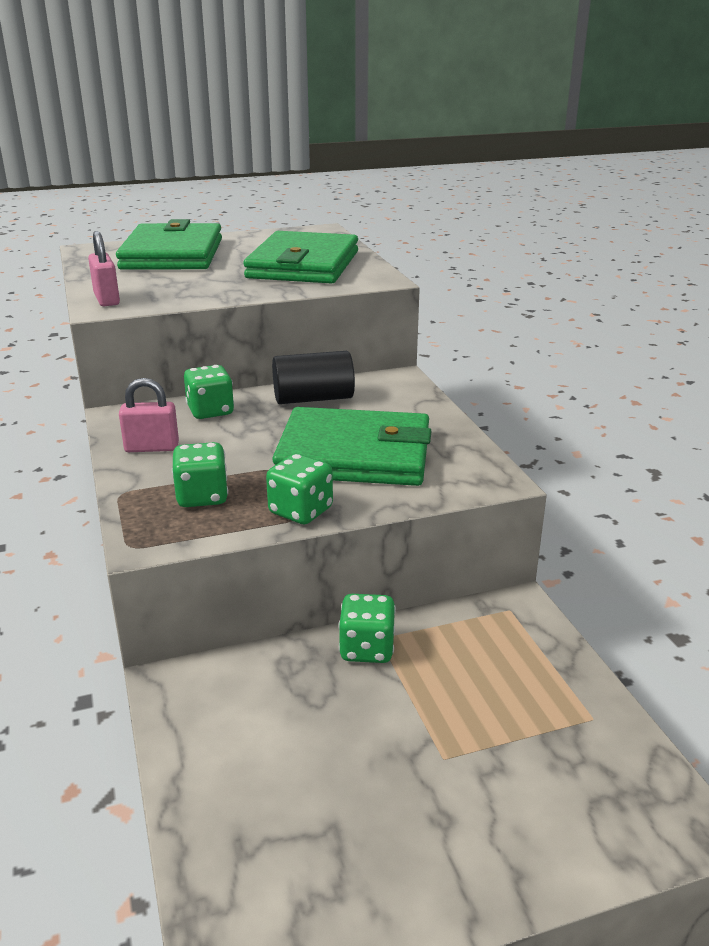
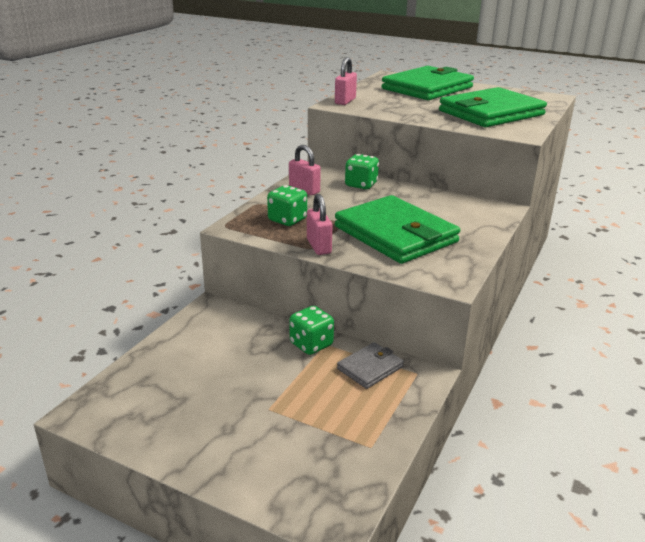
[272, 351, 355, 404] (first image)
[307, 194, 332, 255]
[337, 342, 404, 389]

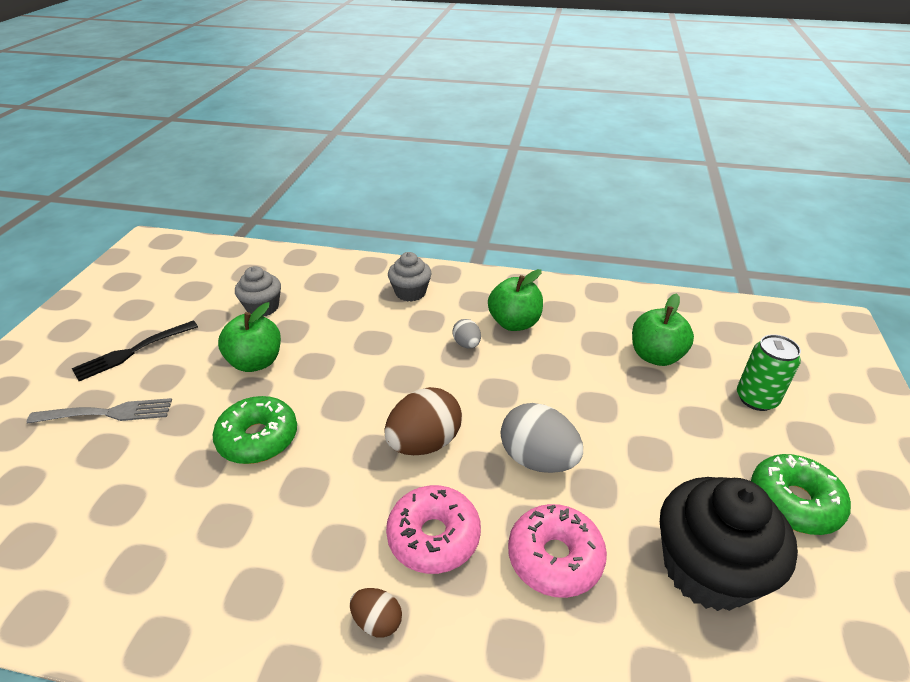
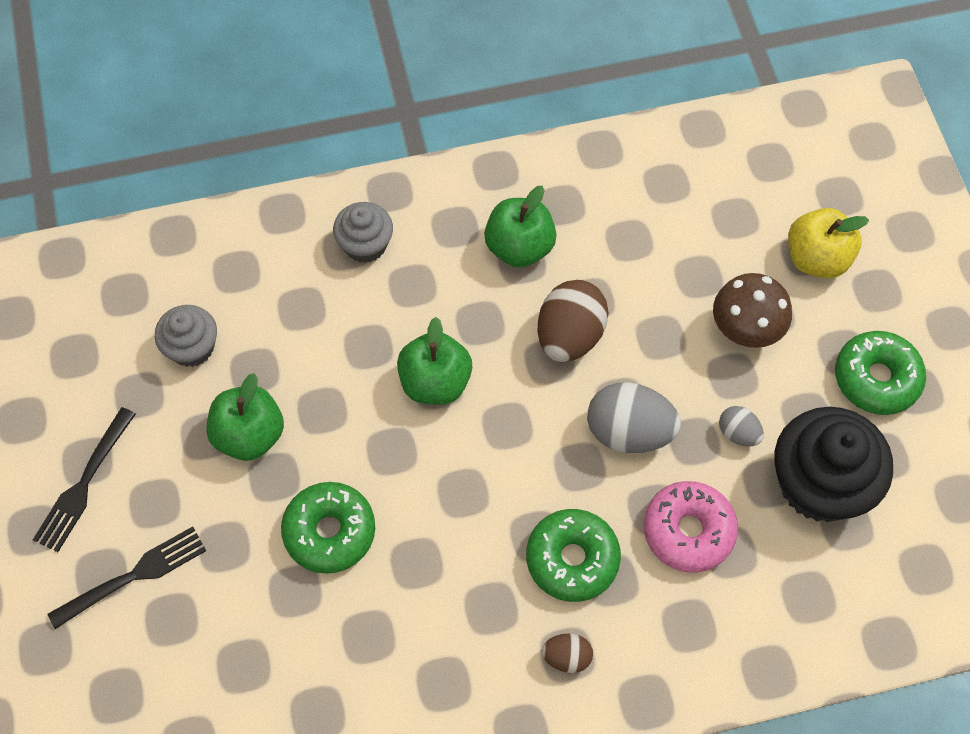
[397, 317, 472, 405]
[719, 406, 764, 446]
[788, 208, 869, 278]
[538, 280, 609, 362]
[48, 526, 206, 629]
[526, 509, 621, 602]
[713, 273, 792, 348]

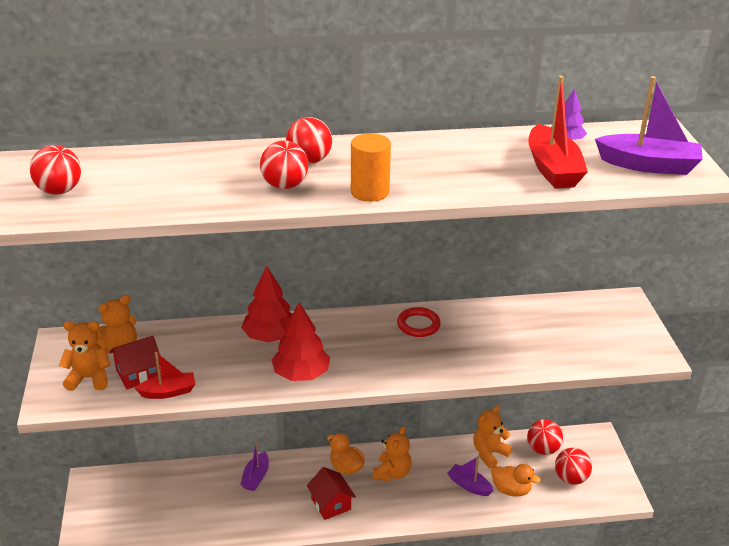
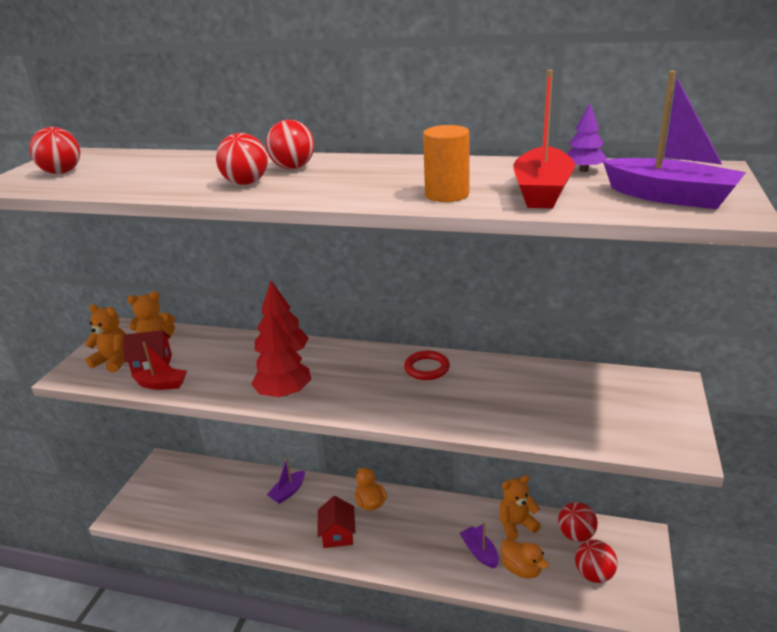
[423, 125, 470, 202]
[373, 426, 412, 481] (first image)

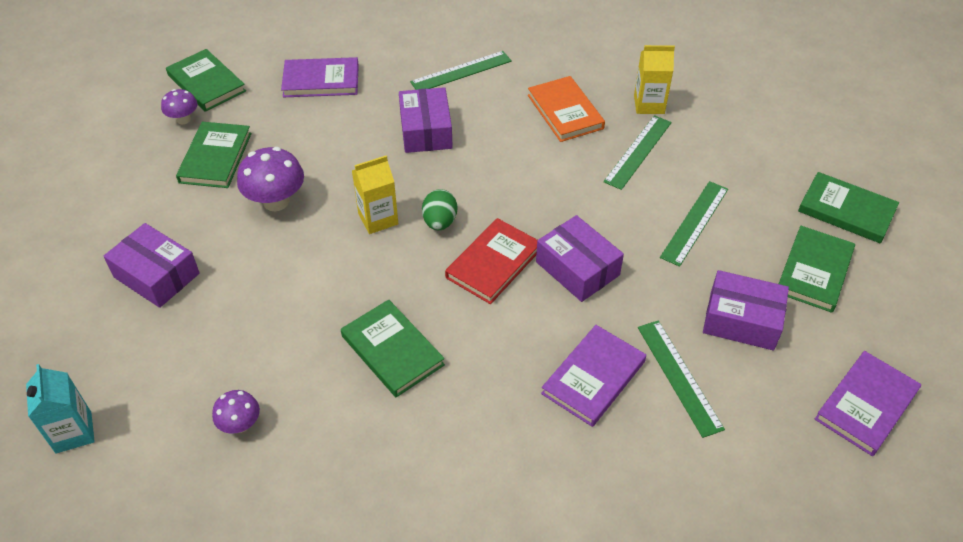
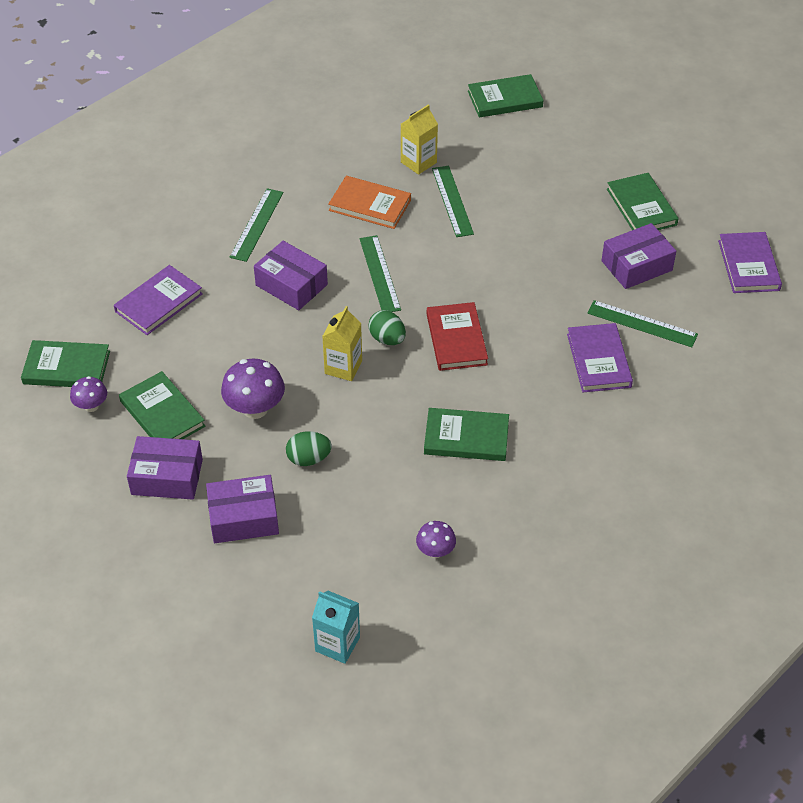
[468, 74, 543, 118]
[360, 235, 401, 312]
[127, 436, 203, 500]
[286, 431, 332, 466]

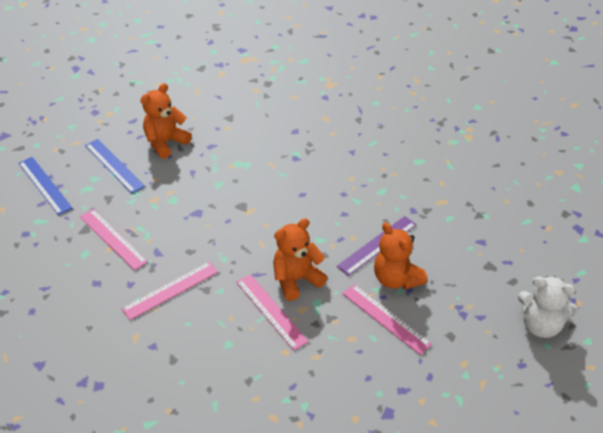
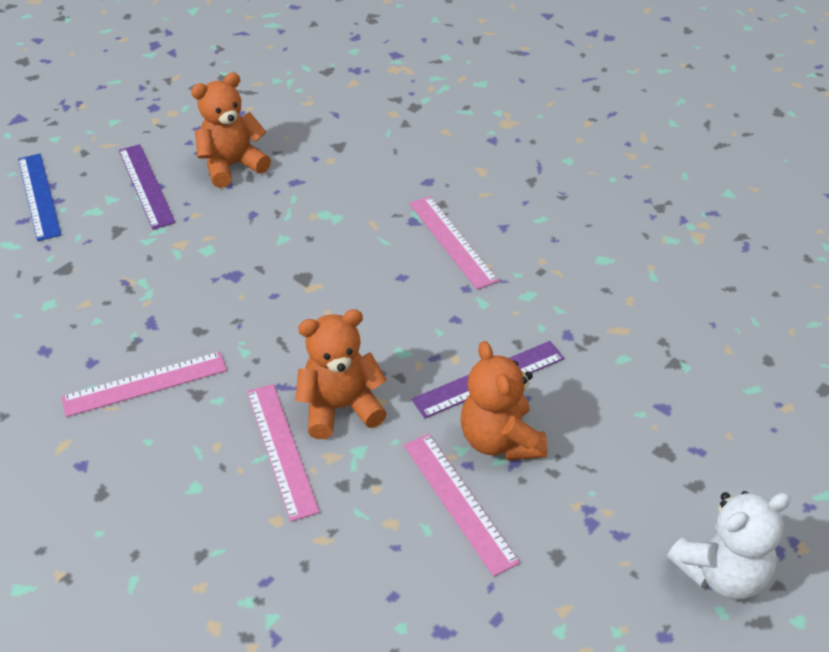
[119, 144, 176, 229]
[409, 196, 499, 290]
[667, 491, 791, 600]

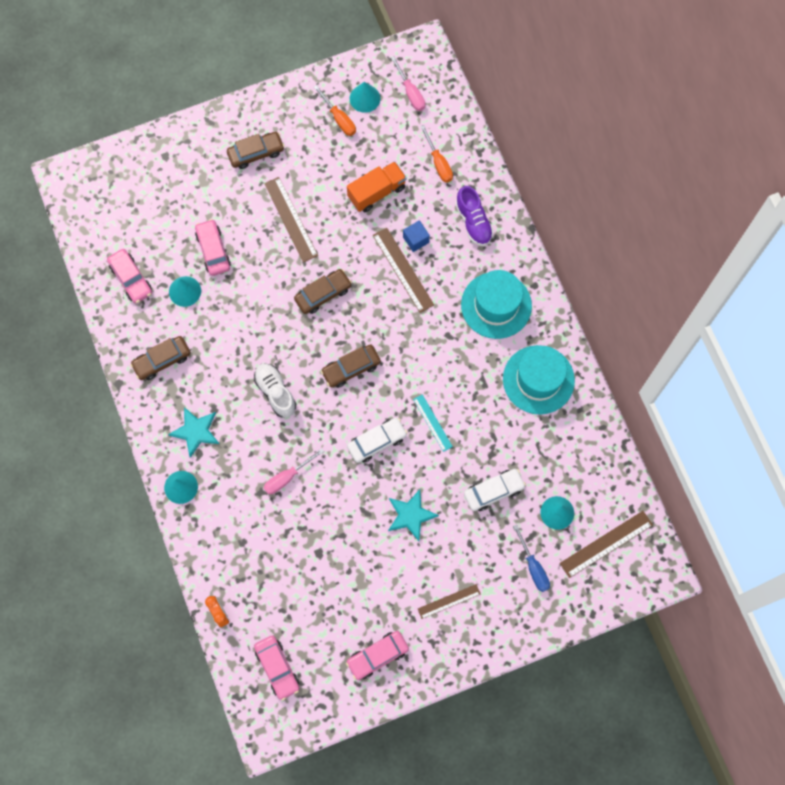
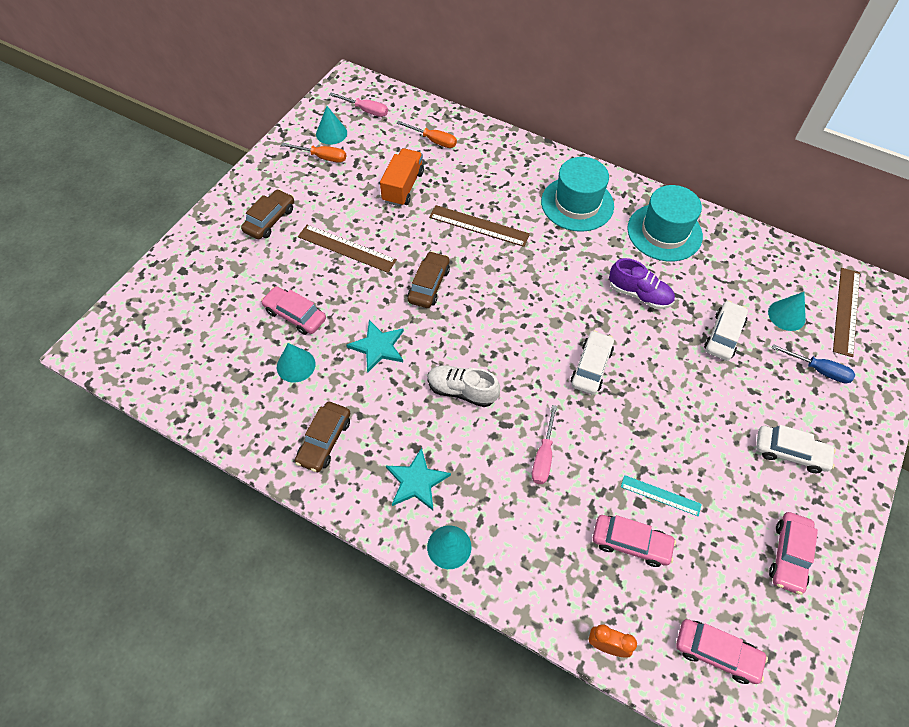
[609, 258, 675, 309]
[403, 221, 430, 252] (first image)
[593, 515, 676, 567]
[321, 344, 381, 388] (first image)
[621, 475, 702, 516]
[346, 320, 404, 373]
[756, 425, 836, 473]

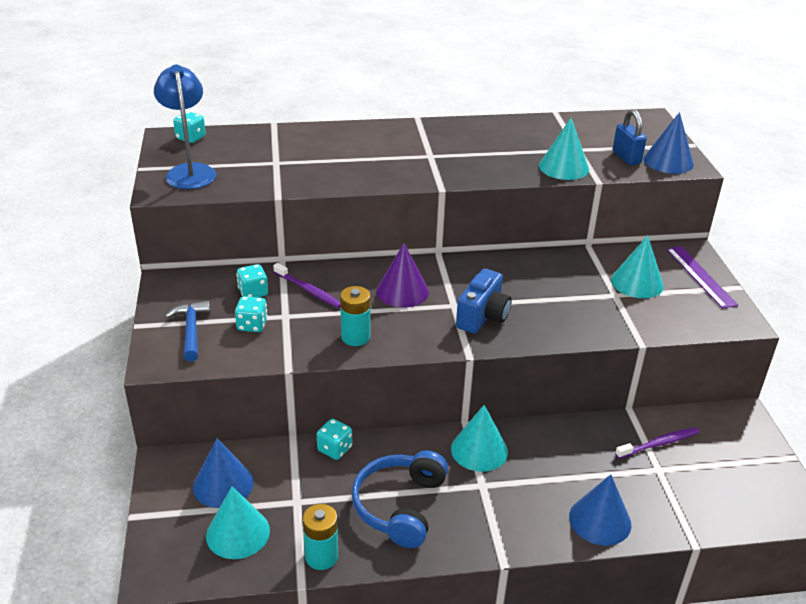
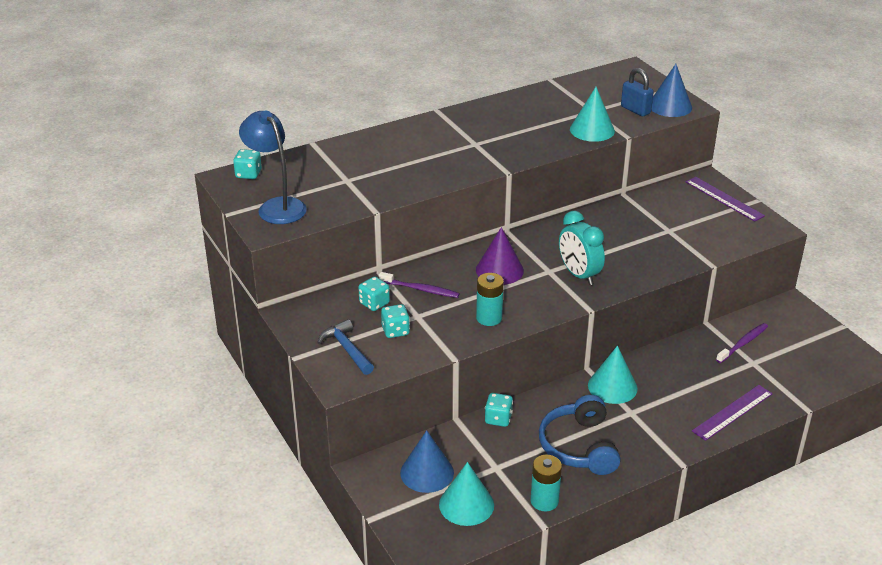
[611, 235, 664, 298] (first image)
[559, 211, 605, 285]
[692, 385, 773, 441]

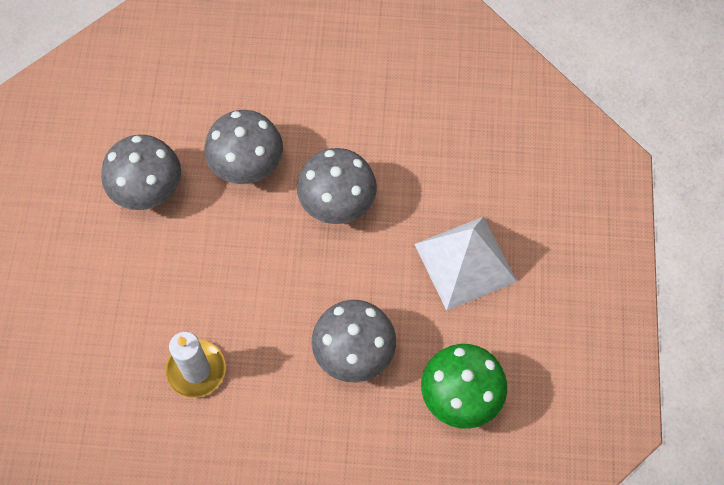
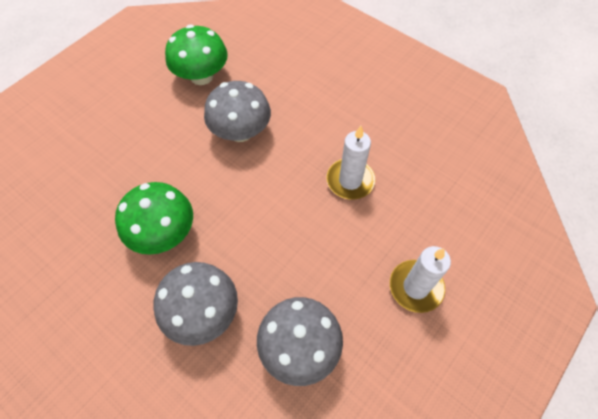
[115, 182, 193, 255]
[414, 217, 517, 311] (first image)
[390, 246, 451, 313]

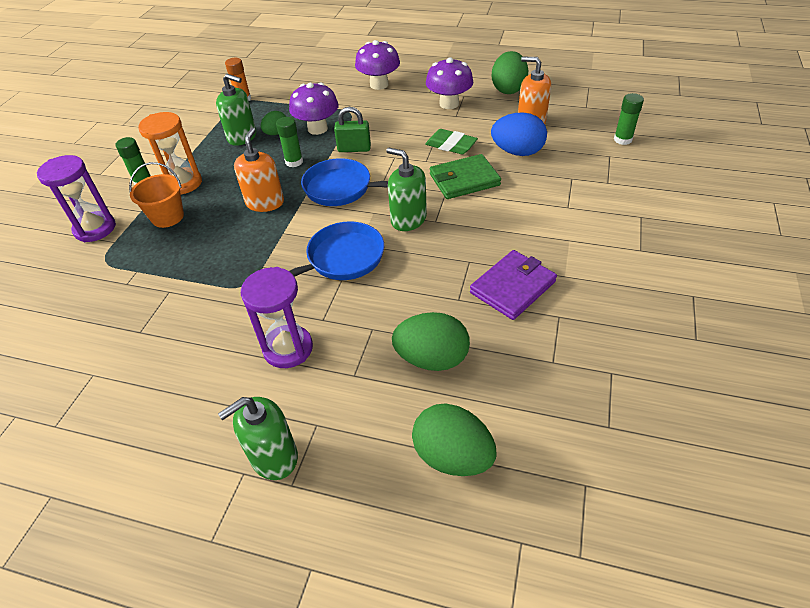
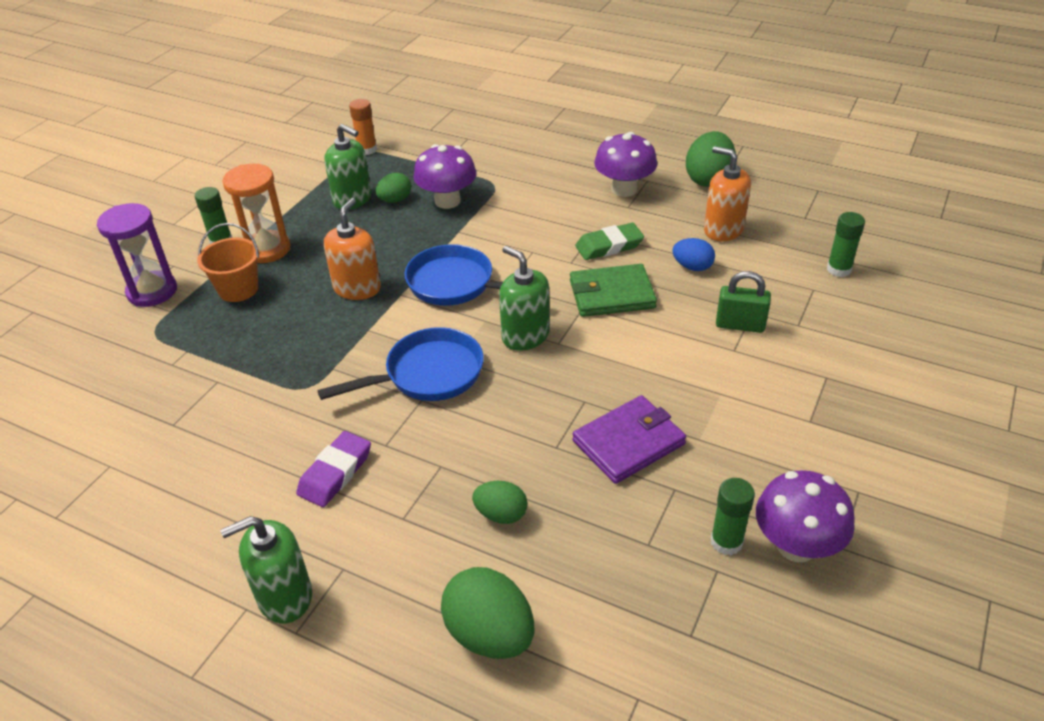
[756, 470, 855, 562]
[716, 271, 771, 333]
[672, 238, 715, 271]
[711, 478, 755, 555]
[575, 223, 644, 260]
[296, 431, 371, 507]
[472, 481, 527, 524]

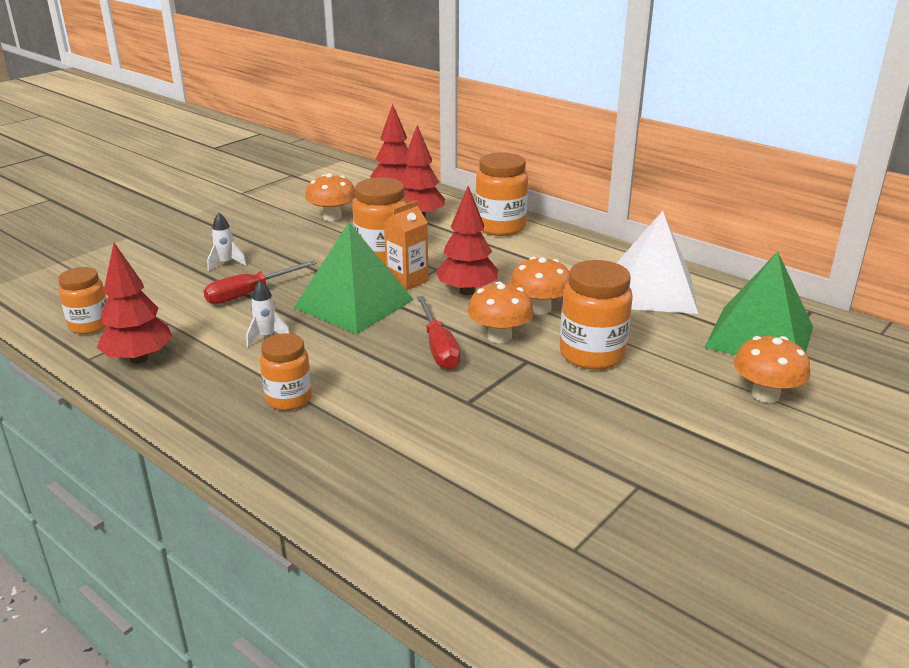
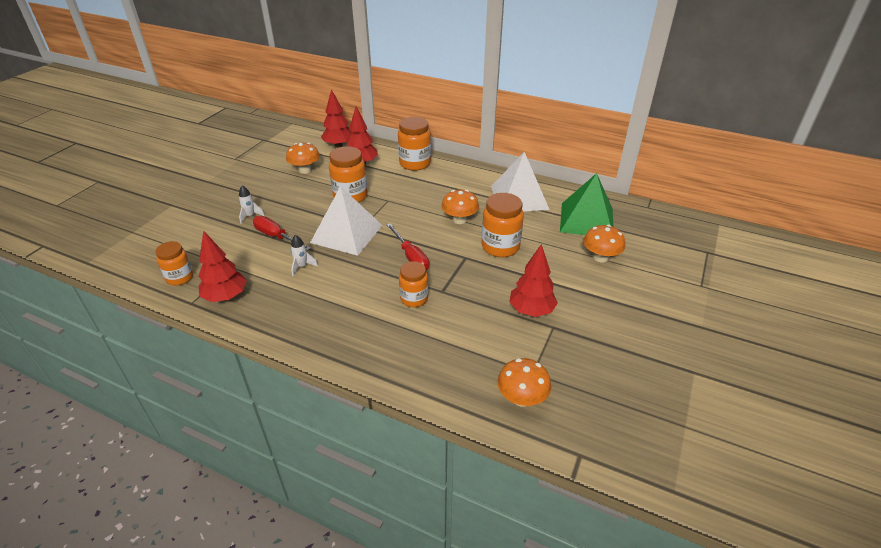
[509, 244, 558, 317]
[384, 200, 429, 291] (first image)
[310, 186, 382, 256]
[253, 216, 311, 251]
[497, 358, 551, 407]
[399, 261, 428, 307]

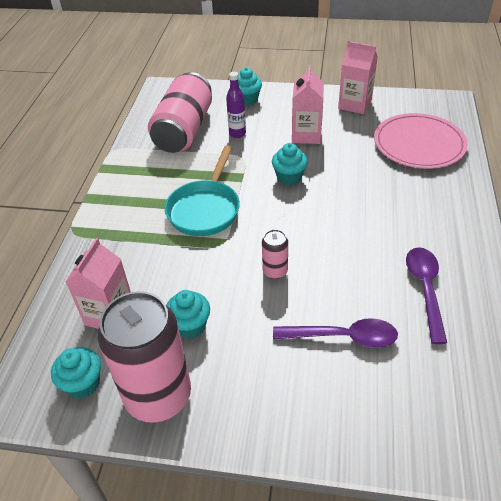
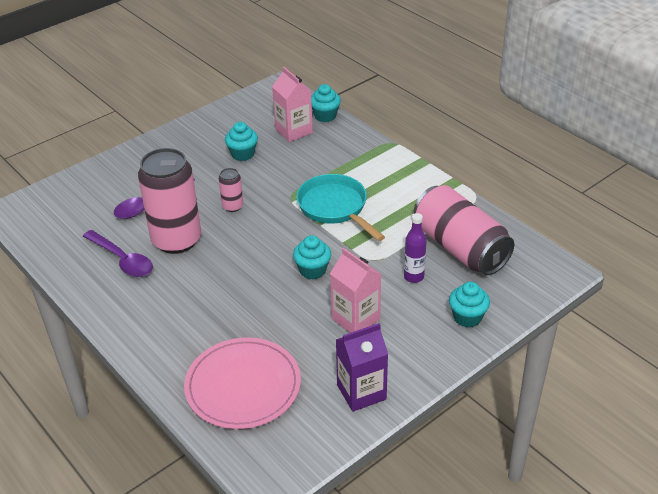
[336, 323, 388, 412]
[138, 148, 201, 254]
[311, 84, 341, 122]

